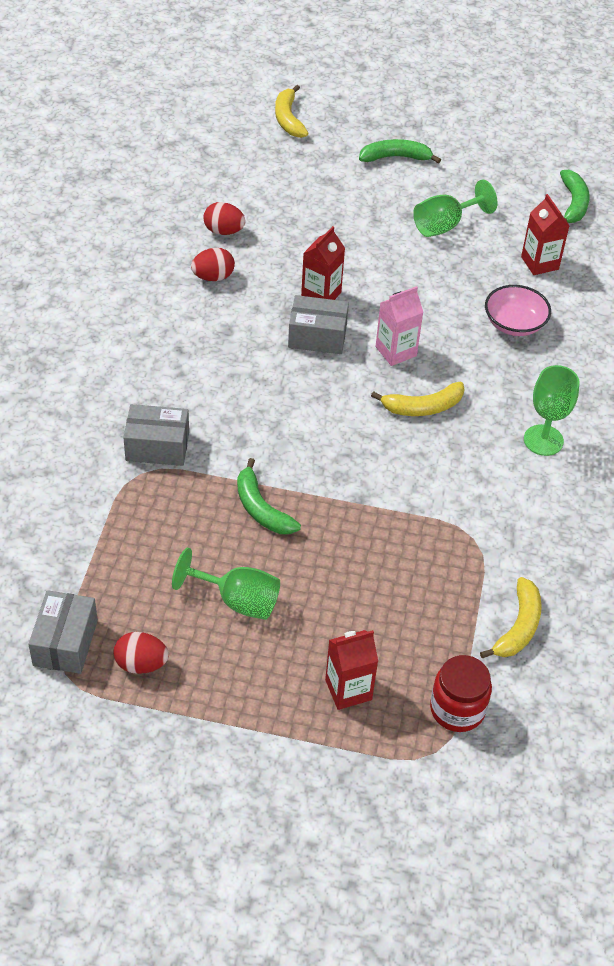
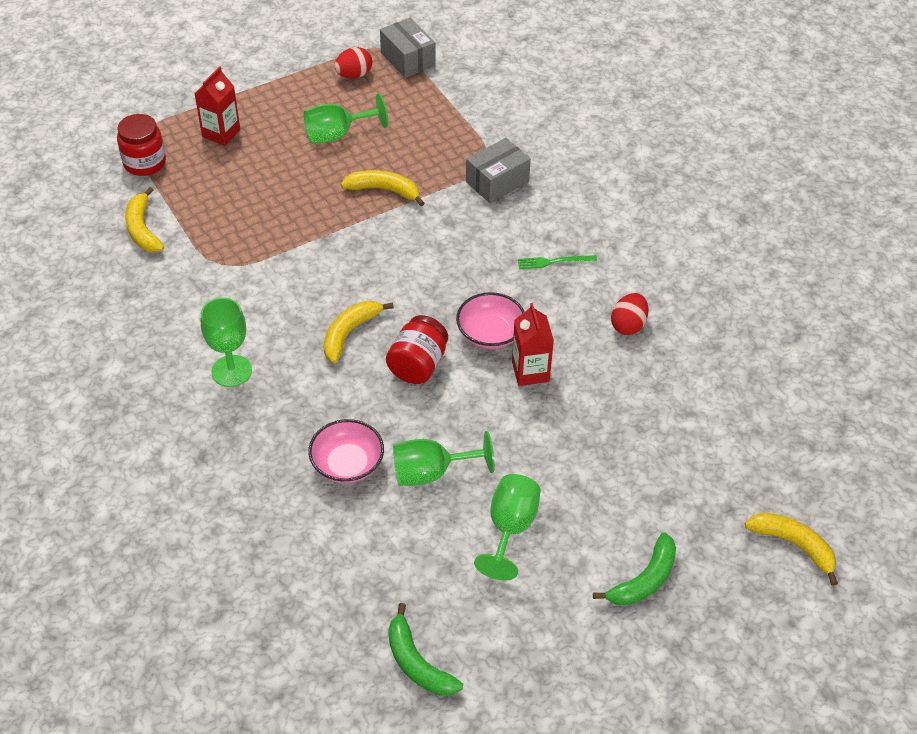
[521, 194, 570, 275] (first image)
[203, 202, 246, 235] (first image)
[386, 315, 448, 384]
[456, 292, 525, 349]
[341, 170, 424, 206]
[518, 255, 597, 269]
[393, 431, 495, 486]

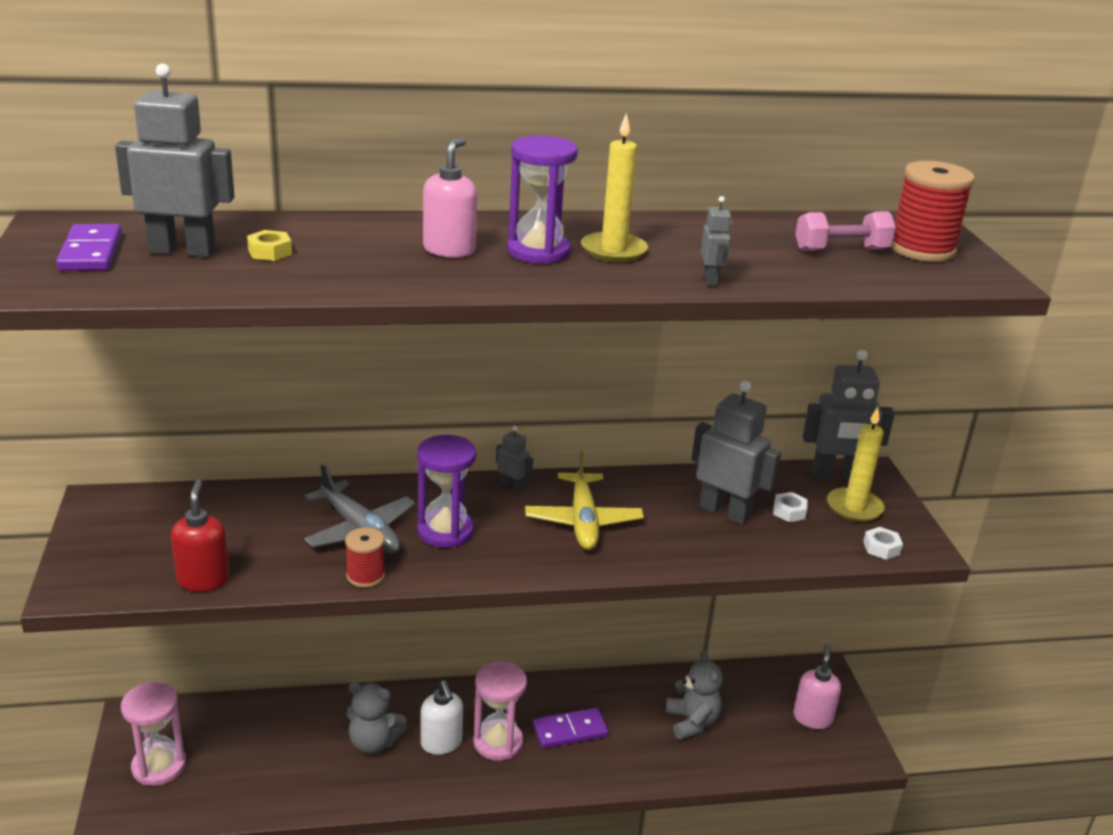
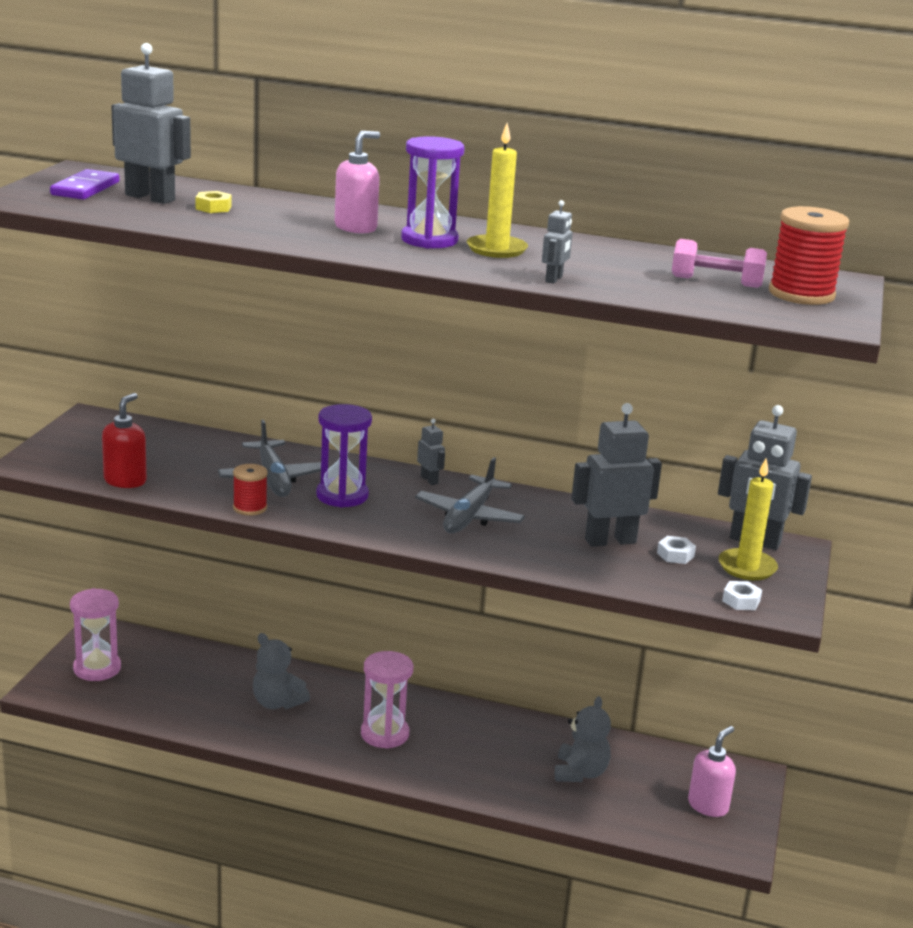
[571, 403, 662, 547]
[415, 457, 525, 533]
[421, 680, 463, 755] (first image)
[533, 708, 609, 748] (first image)

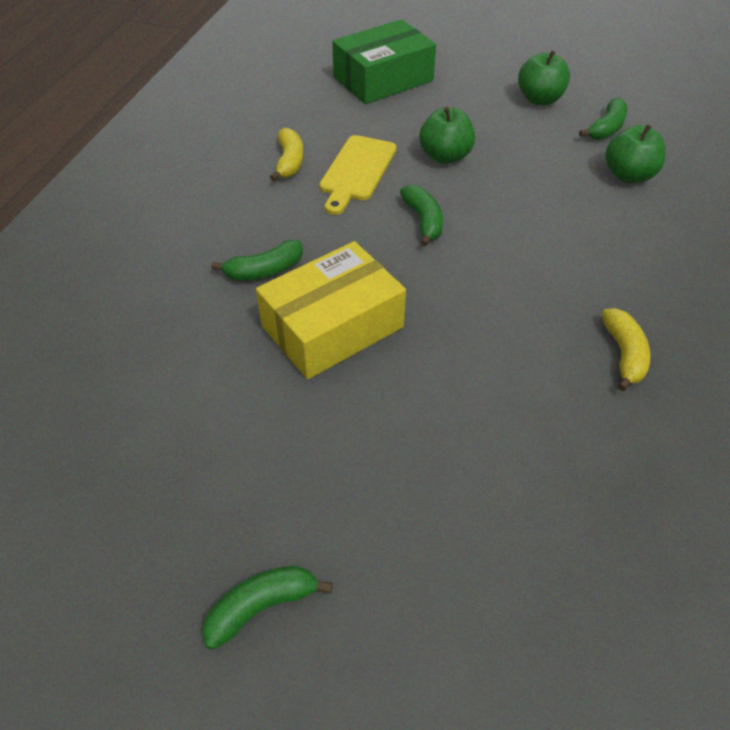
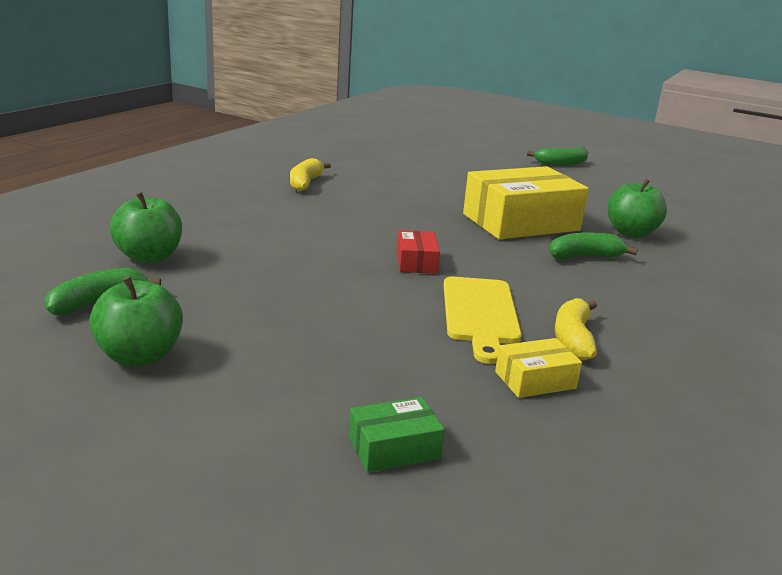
[349, 397, 445, 473]
[607, 179, 667, 238]
[444, 277, 522, 364]
[397, 230, 440, 274]
[495, 338, 582, 398]

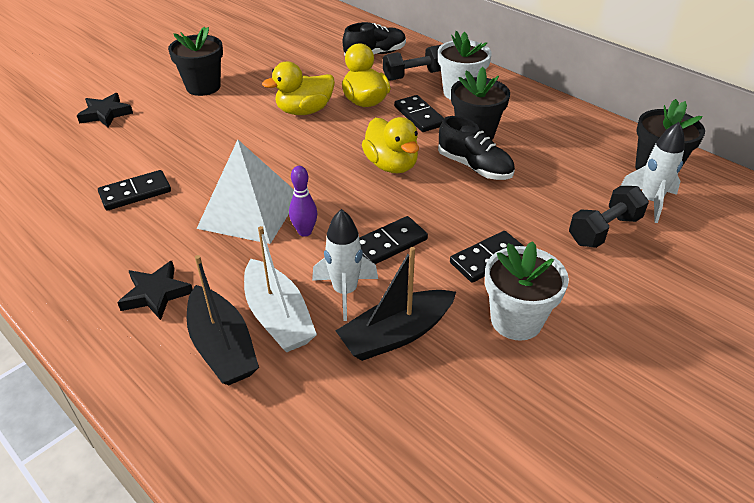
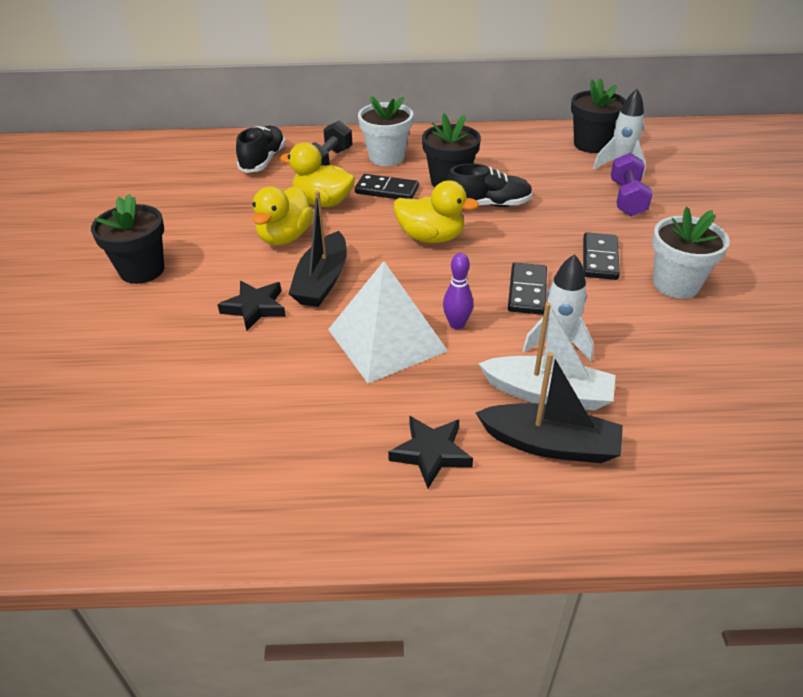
[217, 281, 286, 331]
[98, 170, 171, 211] (first image)
[611, 153, 653, 216]
[288, 191, 347, 307]

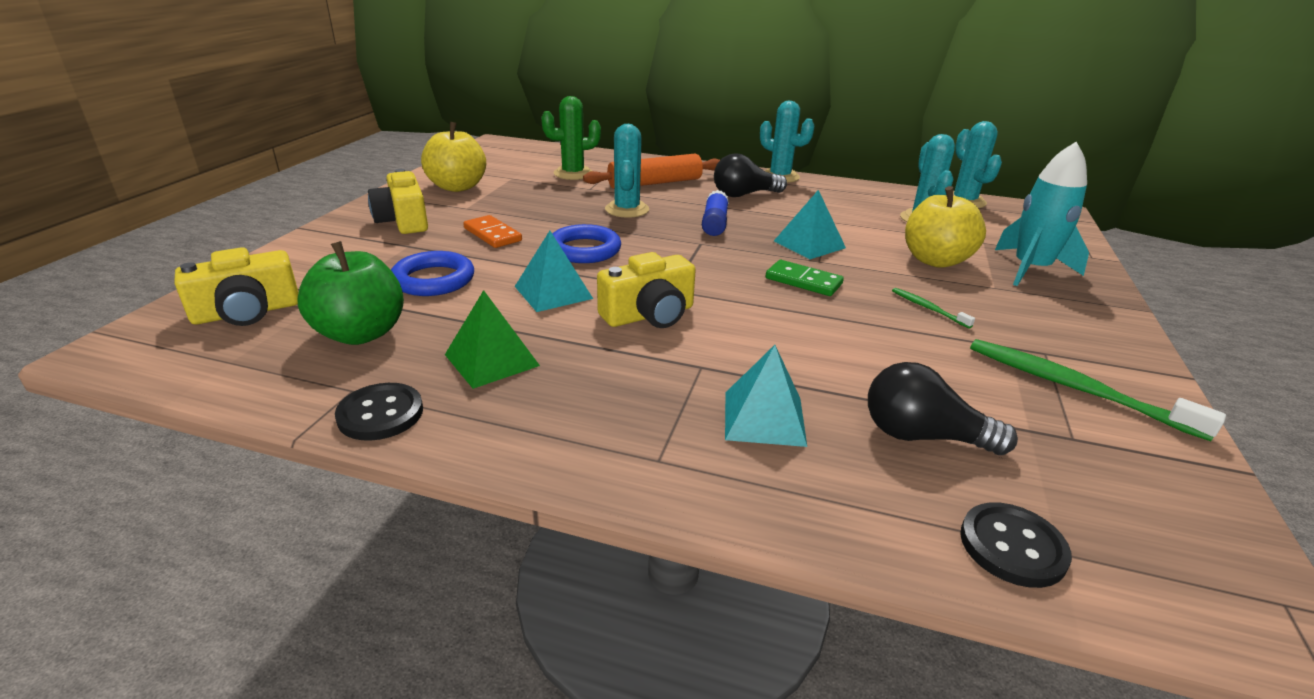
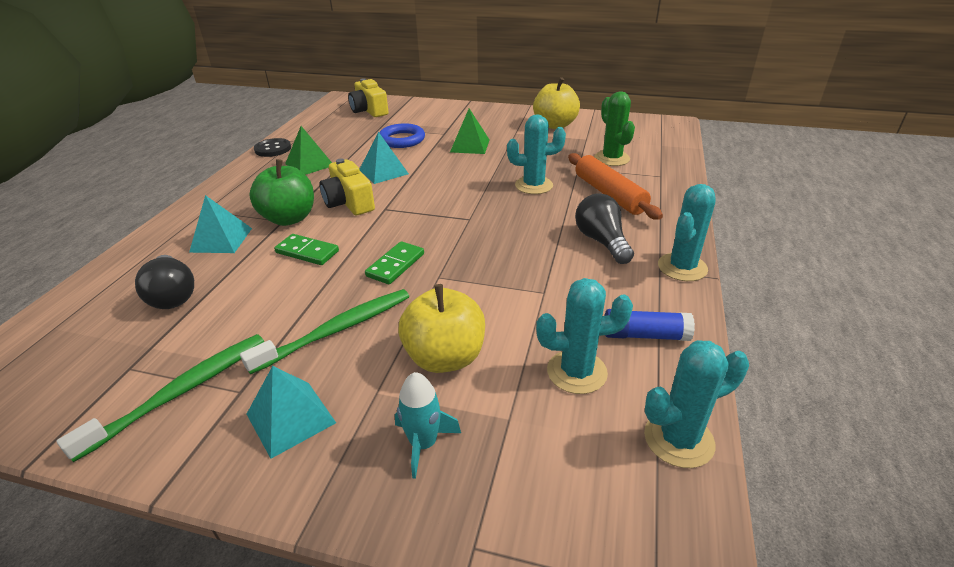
[395, 372, 461, 479]
[368, 169, 428, 234] (first image)
[605, 309, 695, 341]
[247, 366, 336, 459]
[450, 109, 490, 154]
[552, 224, 621, 263] (first image)
[249, 159, 314, 226]
[240, 289, 409, 374]
[135, 255, 194, 309]
[960, 502, 1072, 588] (first image)
[274, 234, 339, 265]

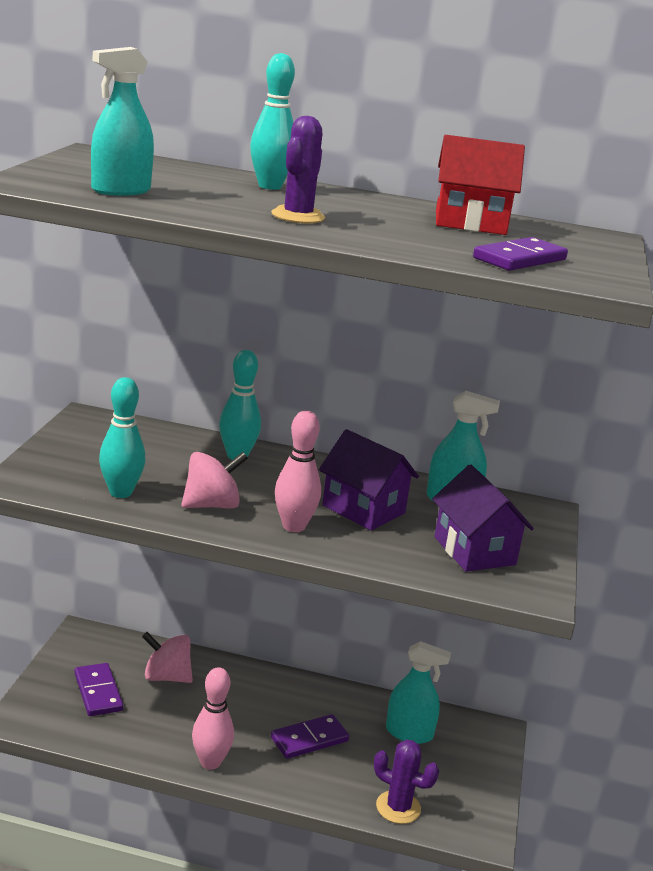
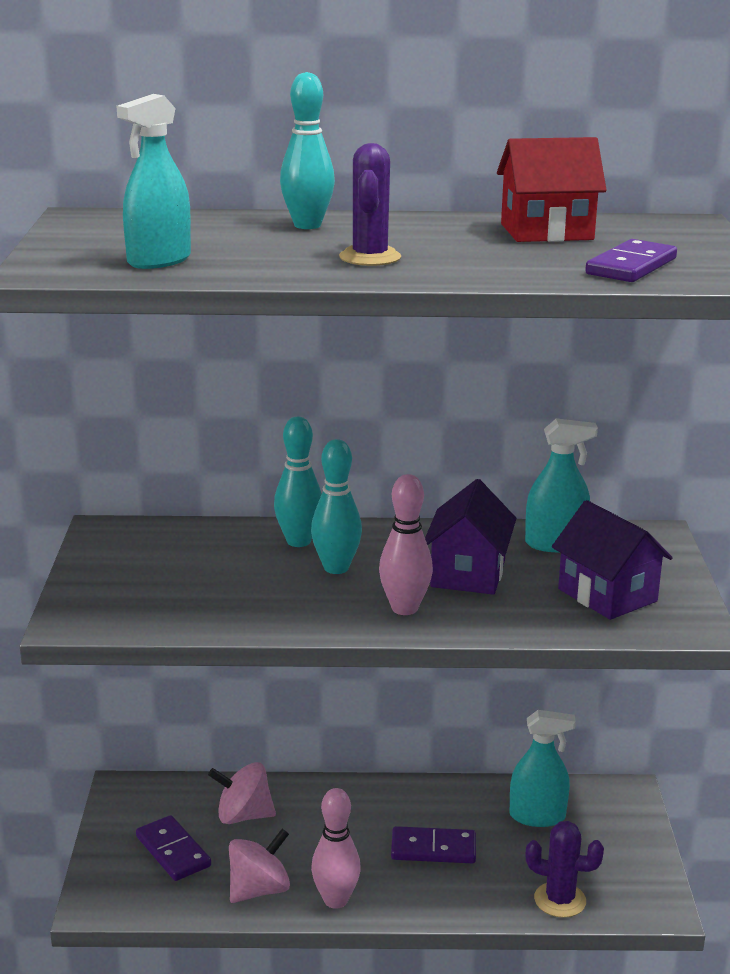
[311, 439, 362, 574]
[425, 479, 516, 595]
[229, 829, 290, 903]
[391, 826, 476, 863]

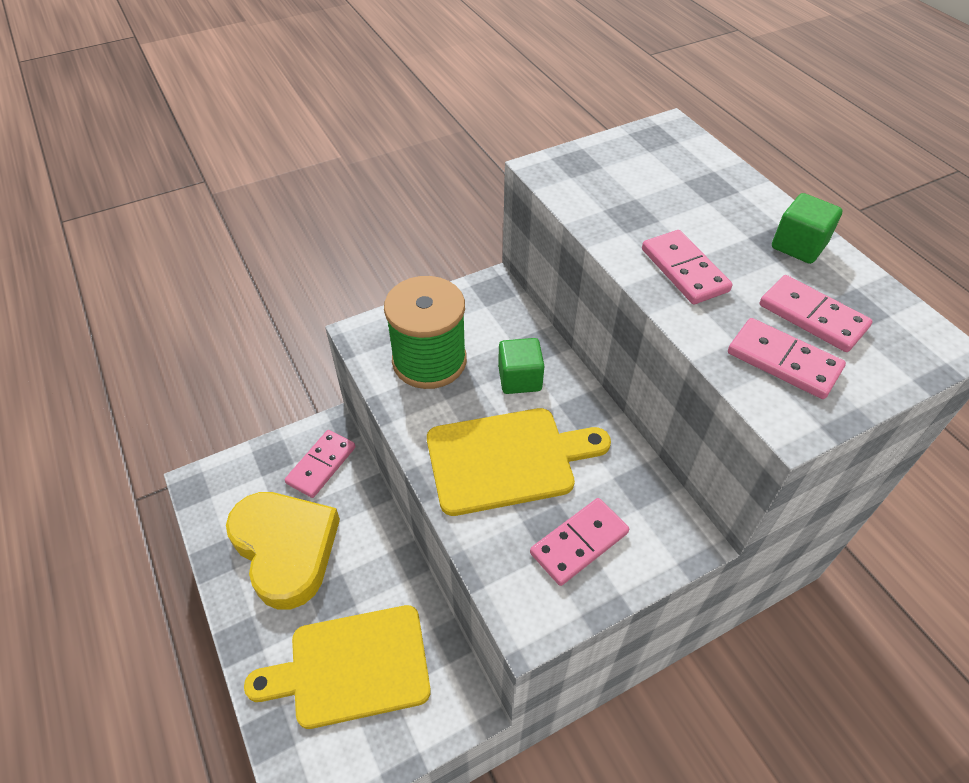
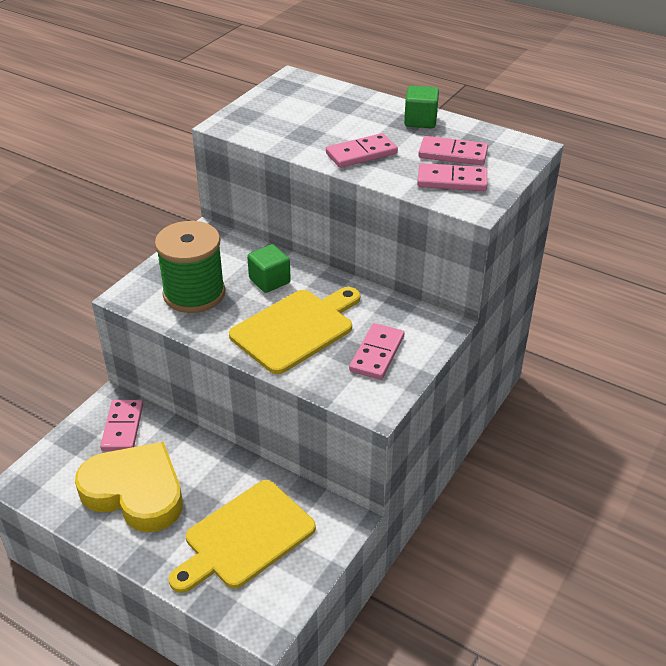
[326, 133, 398, 168]

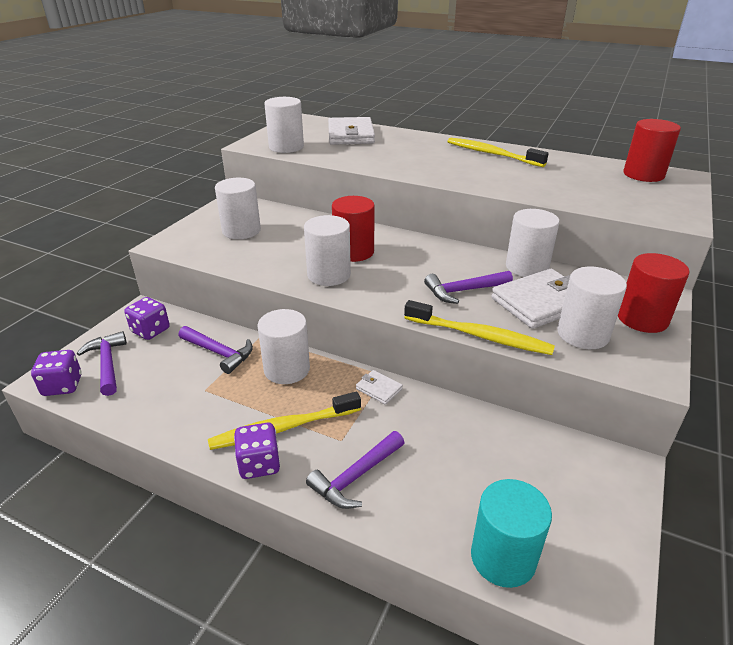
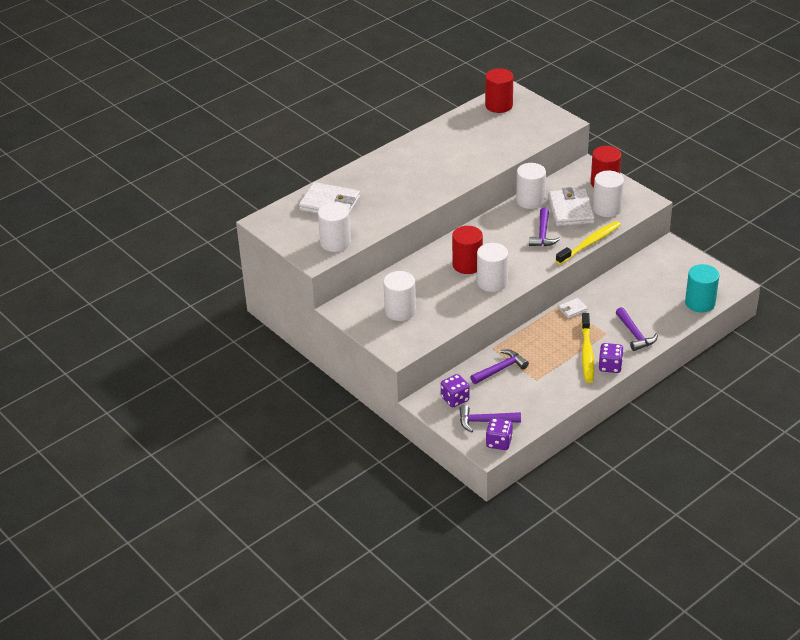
[447, 138, 549, 167] (first image)
[257, 309, 310, 384] (first image)

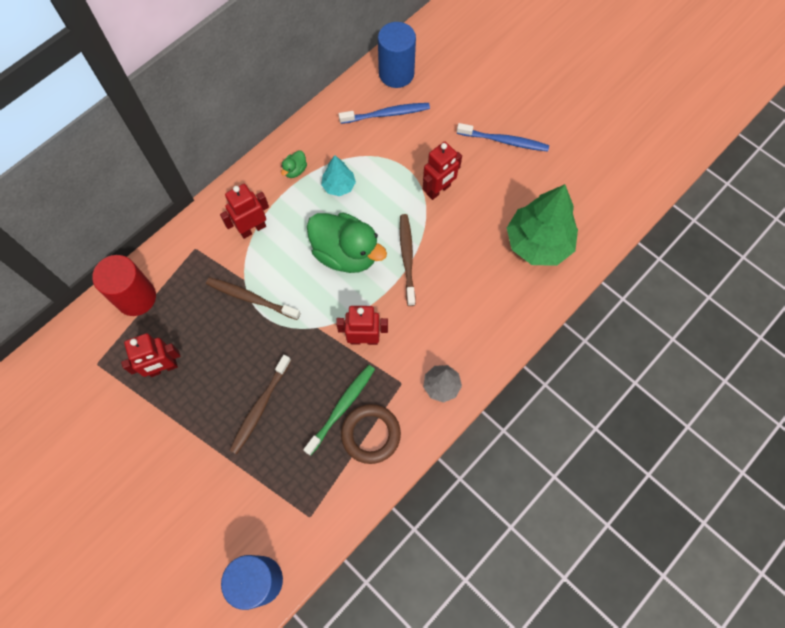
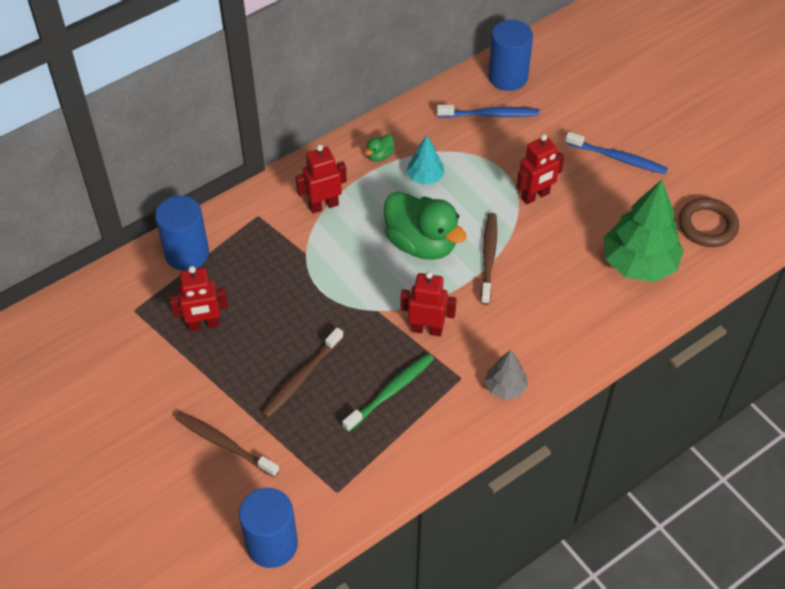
[155, 196, 209, 271]
[175, 412, 279, 477]
[679, 198, 739, 247]

